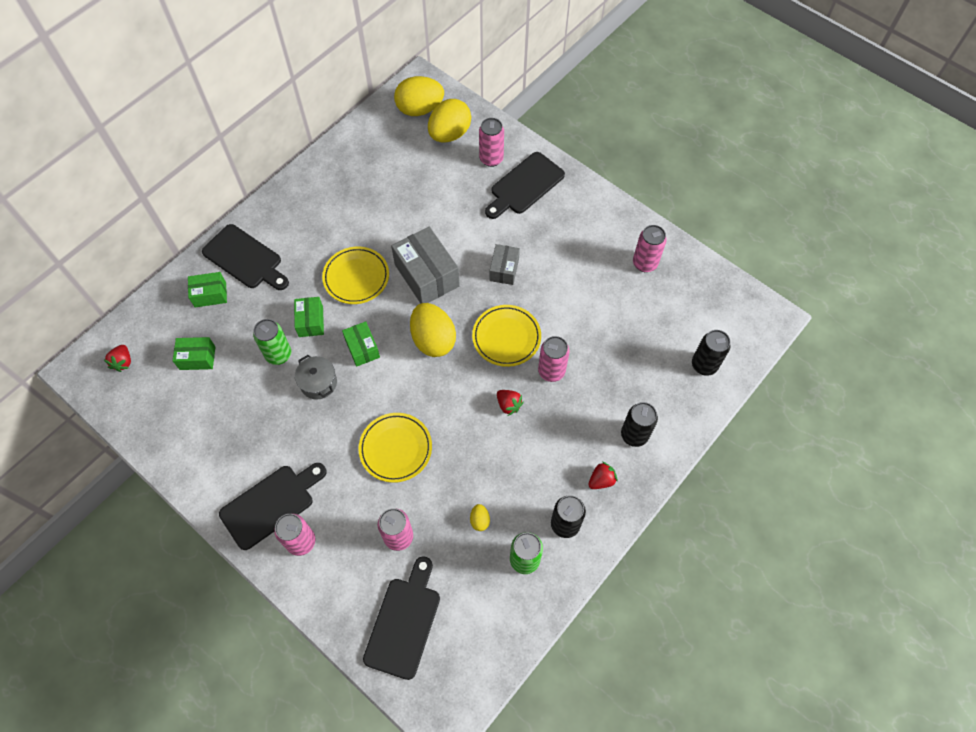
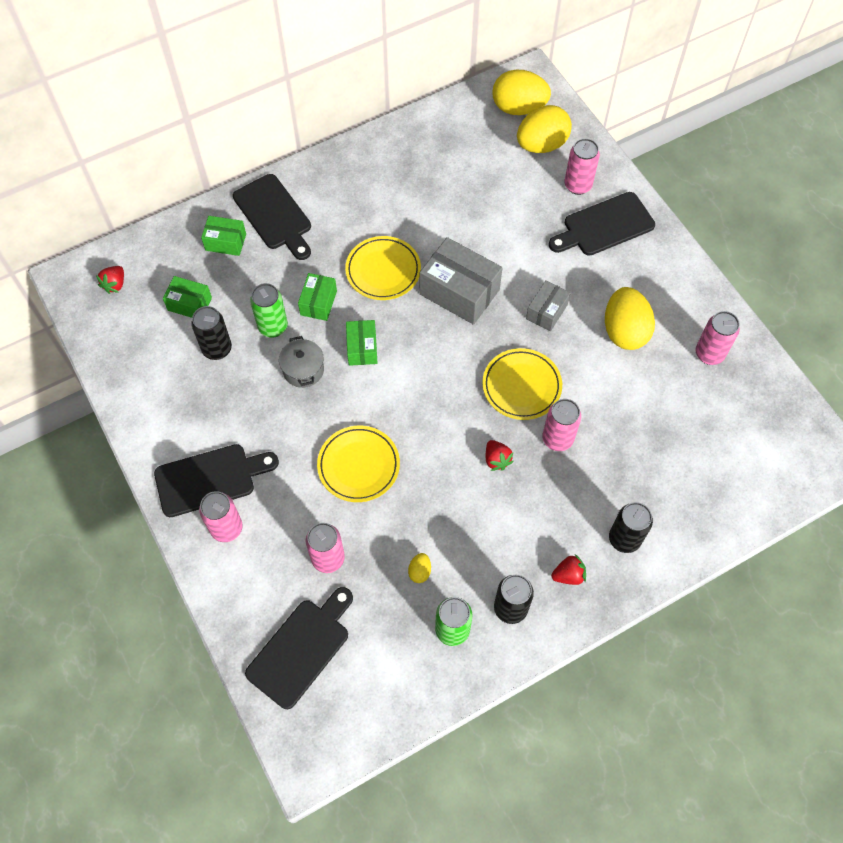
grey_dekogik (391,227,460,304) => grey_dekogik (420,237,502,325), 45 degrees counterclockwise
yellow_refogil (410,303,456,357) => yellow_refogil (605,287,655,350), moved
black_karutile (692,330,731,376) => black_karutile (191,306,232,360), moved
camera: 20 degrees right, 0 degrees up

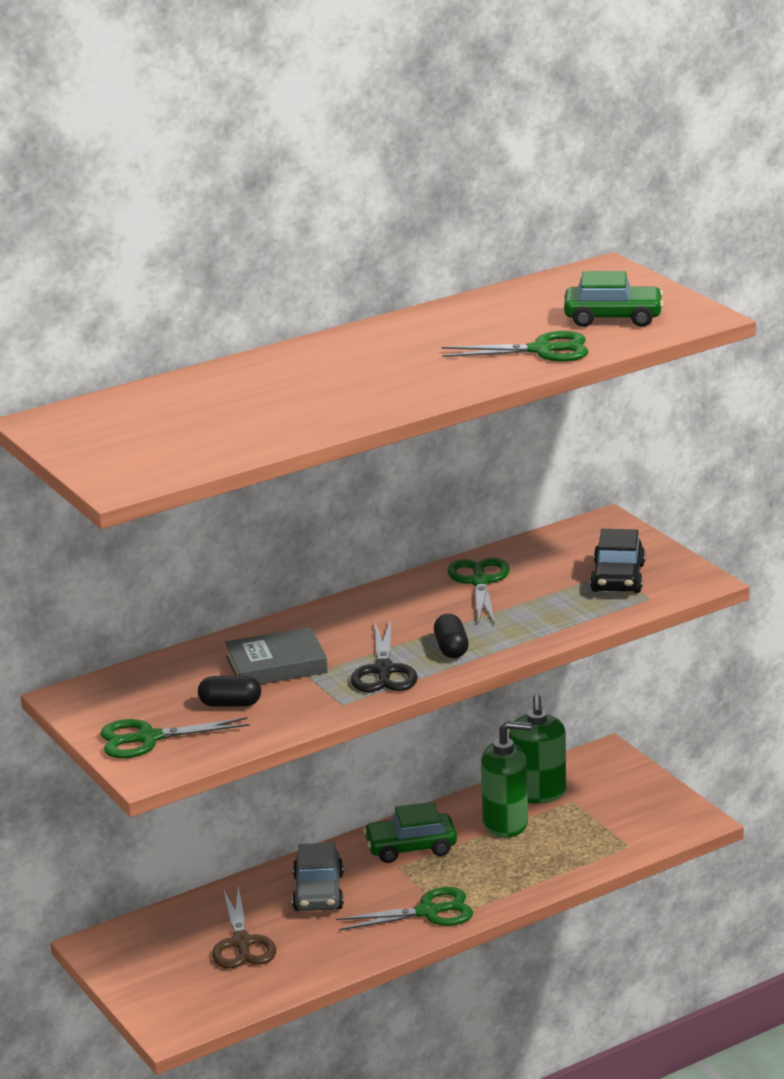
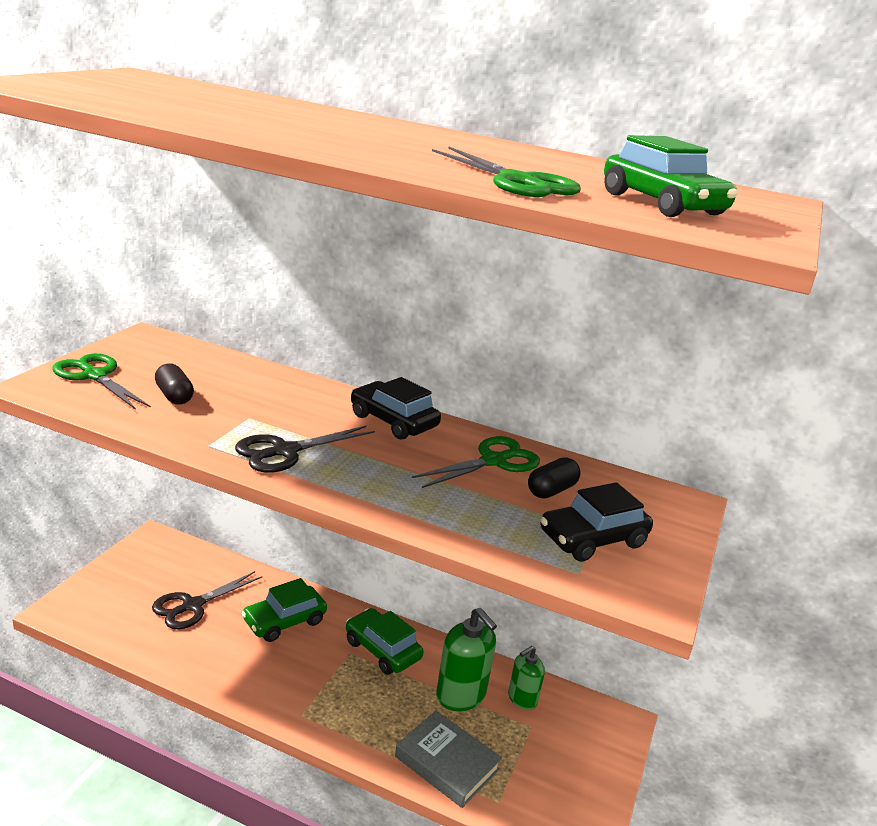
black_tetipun (434,614,469,658) => black_tetipun (528,457,581,498), moved
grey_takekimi (225,627,328,684) => grey_takekimi (395,711,502,808), moved
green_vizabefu (509,694,566,803) => green_vizabefu (508,646,545,710), x0.62
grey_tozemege (292,843,344,911) => green_tozemege (242,578,327,642)
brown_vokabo (212,886,276,969) => black_vokabo (152,571,263,629)
green_vokabo (336,887,473,930) => nothing
nothing => black_tozemege (351,377,441,440)
camera: 50 degrees right, 0 degrees up

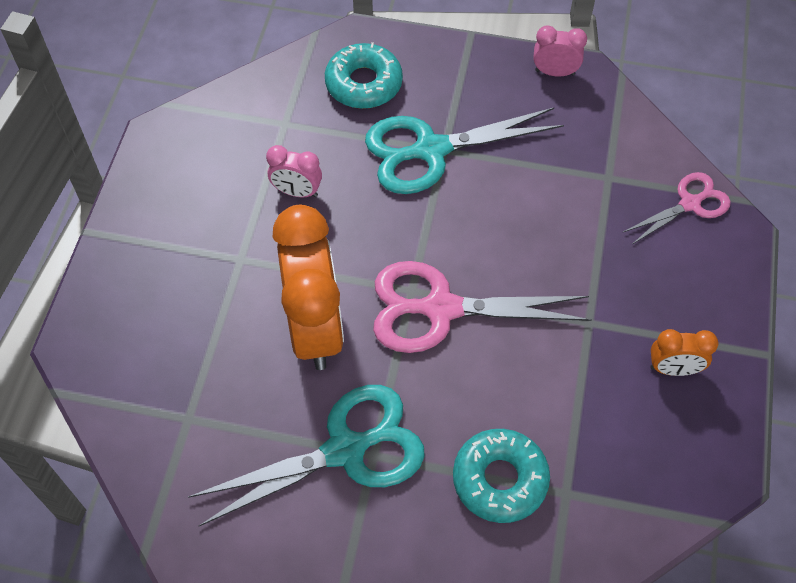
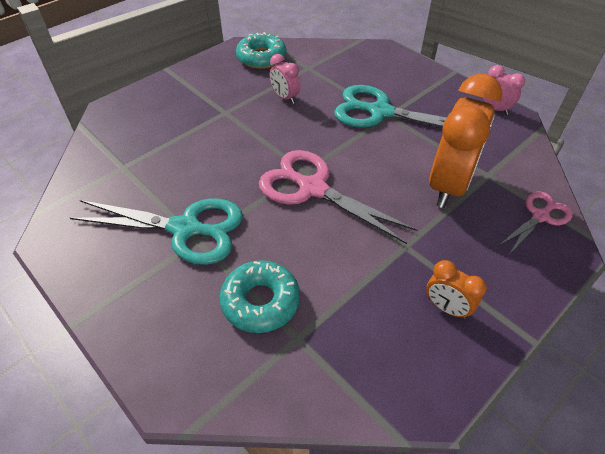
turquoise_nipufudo (325,42,403,109) => turquoise_nipufudo (236,32,286,69), moved
pink_vokabo (623,172,731,244) => pink_vokabo (498,192,573,255), 45 degrees counterclockwise
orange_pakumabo (273,205,344,370) => orange_pakumabo (429,74,502,208), moved
camera: 35 degrees right, 10 degrees down

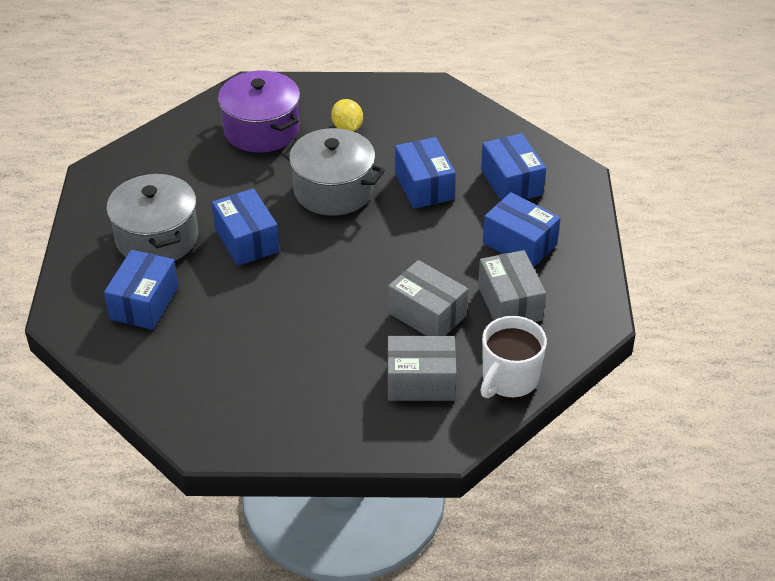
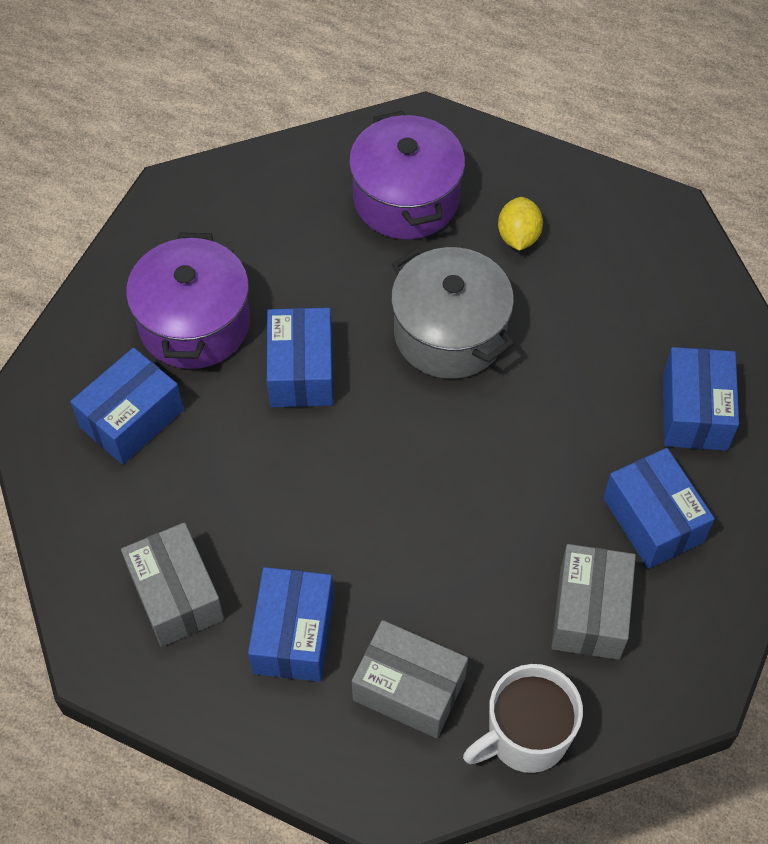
blue_dekogik (395,137,456,209) => blue_dekogik (248,567,334,682), moved
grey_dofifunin (106,173,198,261) => purple_dofifunin (126,232,250,369)
grey_dekogik (388,260,468,336) => grey_dekogik (121,522,224,647), moved
camera: 25 degrees right, 15 degrees up

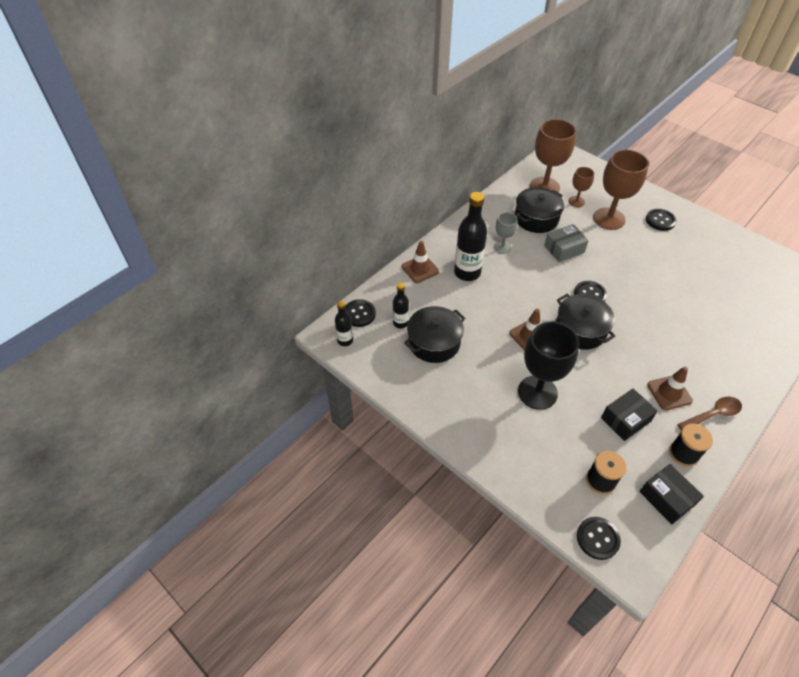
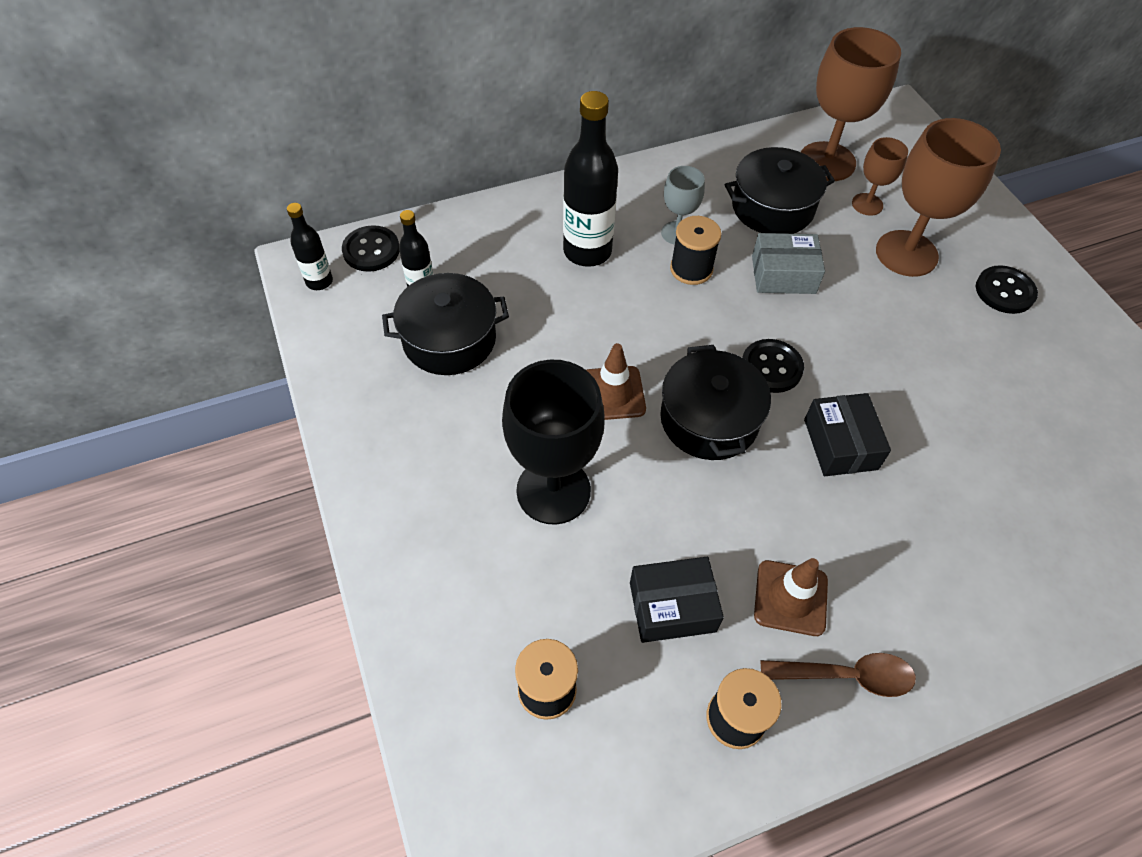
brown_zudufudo (402,241,439,283) => nothing
black_dekogik (640,464,704,524) => black_dekogik (804,393,891,476), moved
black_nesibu (577,517,621,560) => nothing
nothing => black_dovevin (670,216,722,285)
camera: 25 degrees right, 5 degrees up

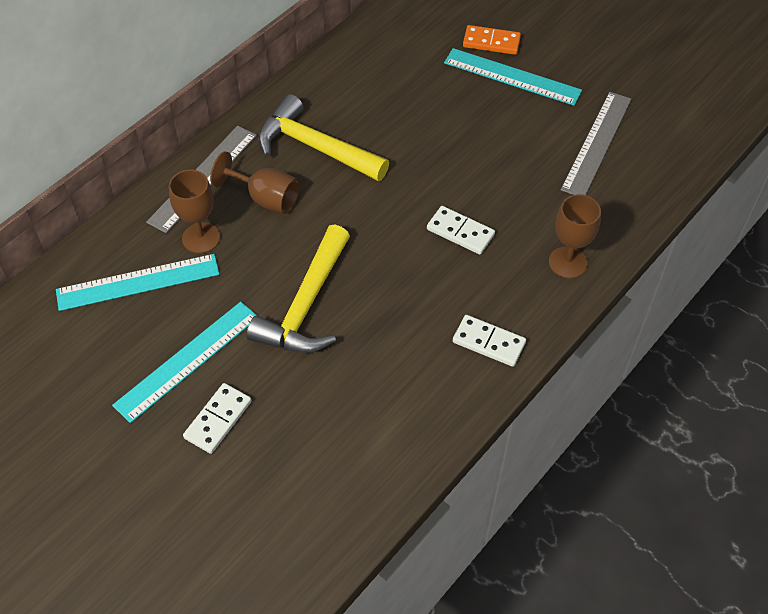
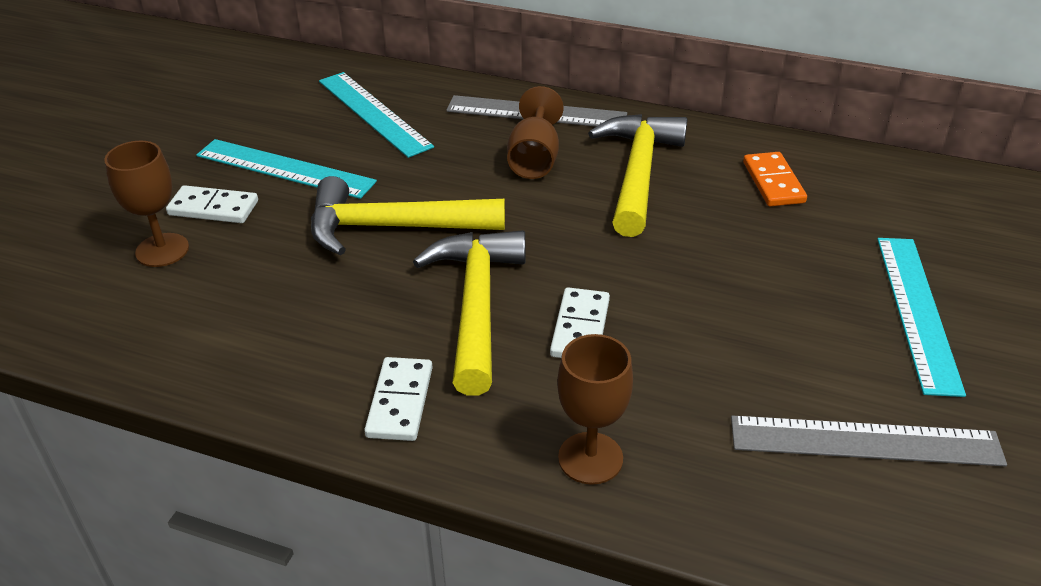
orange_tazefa (463,25,521,55) => orange_tazefa (743,152,807,206), moved
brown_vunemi (169,170,220,253) => brown_vunemi (104,141,189,267), moved
nothing => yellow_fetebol (413,230,526,395)
camera: 70 degrees right, 15 degrees down

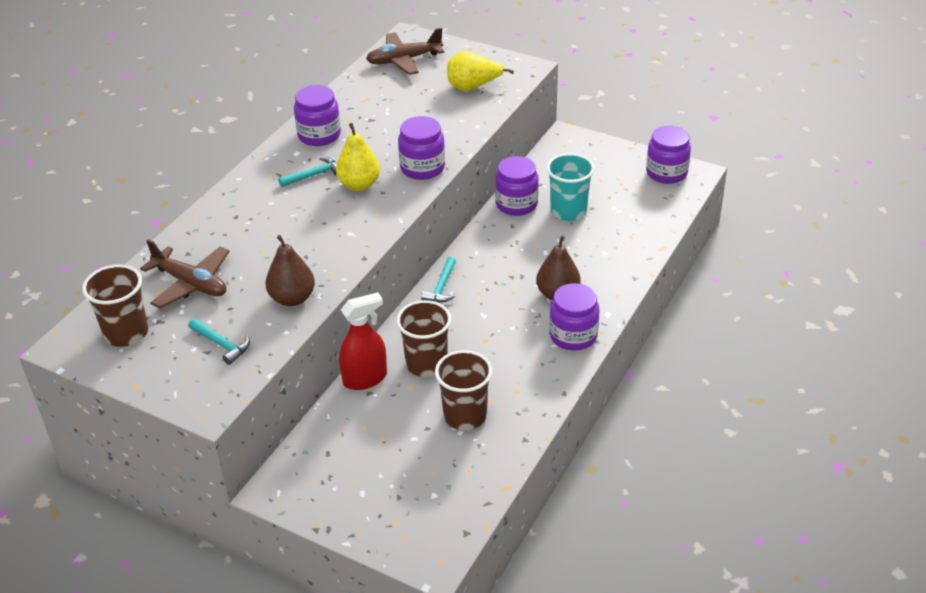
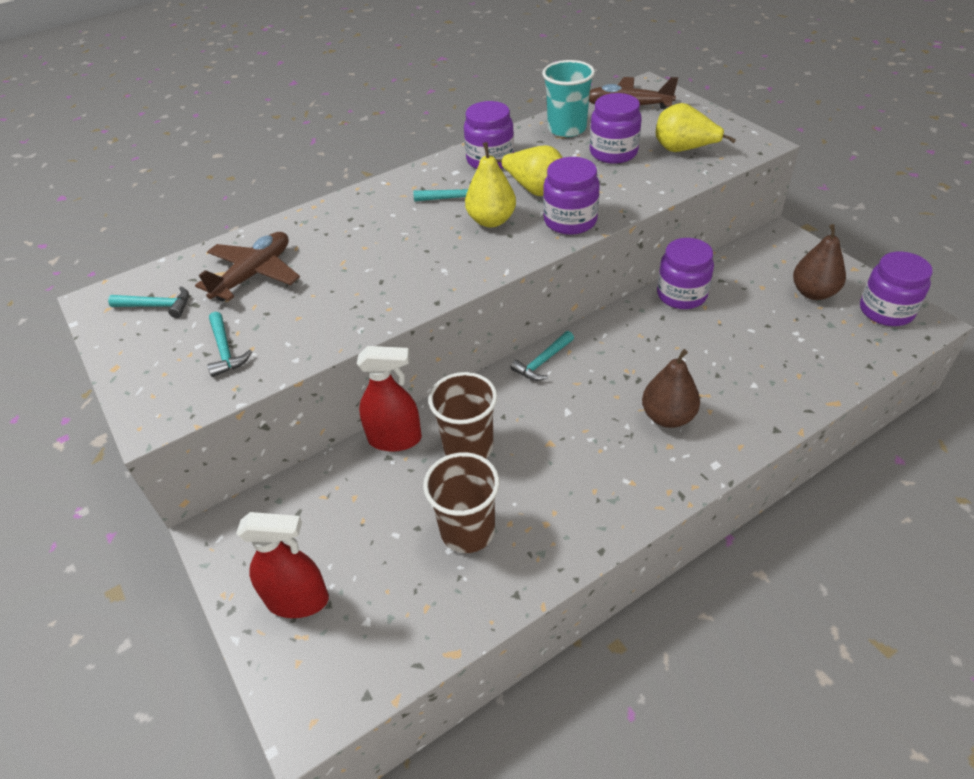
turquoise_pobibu (547,153,594,221) => turquoise_pobibu (542,60,595,137), moved
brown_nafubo (265,235,315,306) => brown_nafubo (793,224,846,300), moved
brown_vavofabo (140,239,230,308) => brown_vavofabo (195,232,300,302), 120 degrees counterclockwise
brown_pobibu (82,264,148,347) => turquoise_fetebol (108,286,189,318)
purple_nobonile (549,283,599,351) => purple_nobonile (590,93,642,164), moved
nothing => yellow_nafubo (496,145,563,196)
nothing => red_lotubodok (236,512,329,618)
camera: 30 degrees right, 5 degrees up

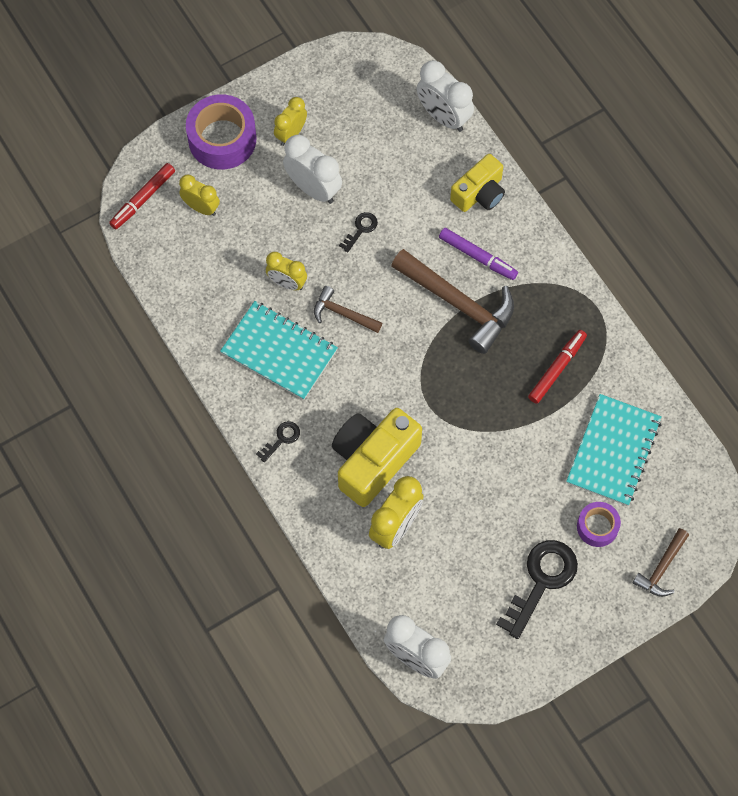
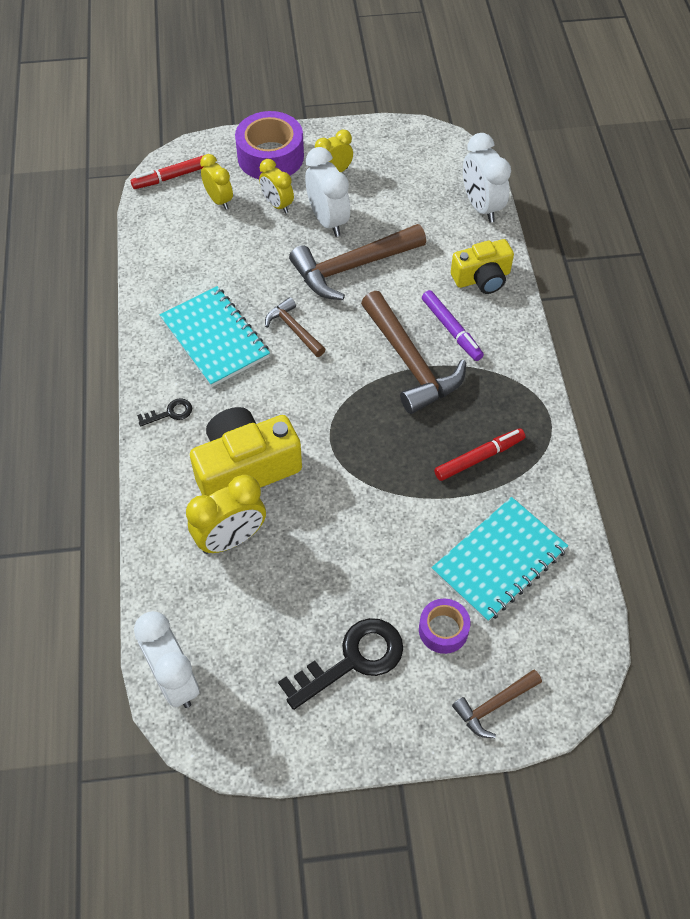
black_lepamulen (339,212,378,252) => brown_fetebol (289,224,426,300)
yellow_pakumabo (266,252,307,290) => yellow_pakumabo (259,159,294,214), moved
camera: 25 degrees right, 10 degrees down

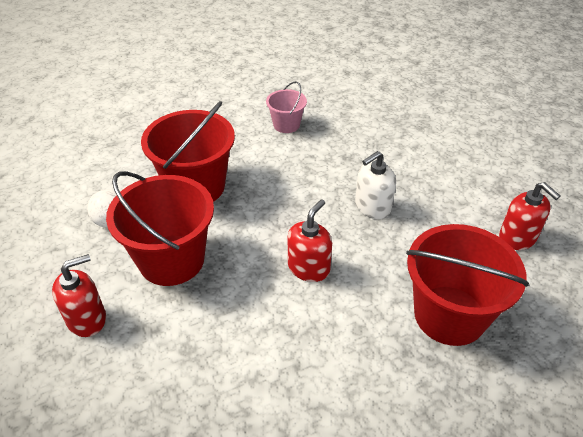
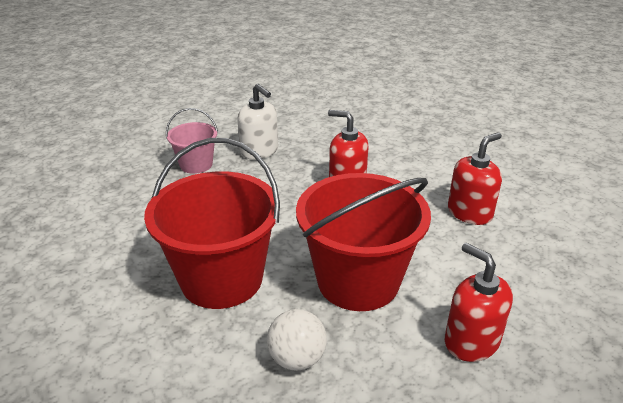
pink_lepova (266,81,307,133) => pink_lepova (166,108,218,174), moved
red_vizabefu (499,182,560,250) => red_vizabefu (448,132,502,225), moved
red_lepova (406,224,529,346) => nothing
camera: 95 degrees left, 10 degrees down

